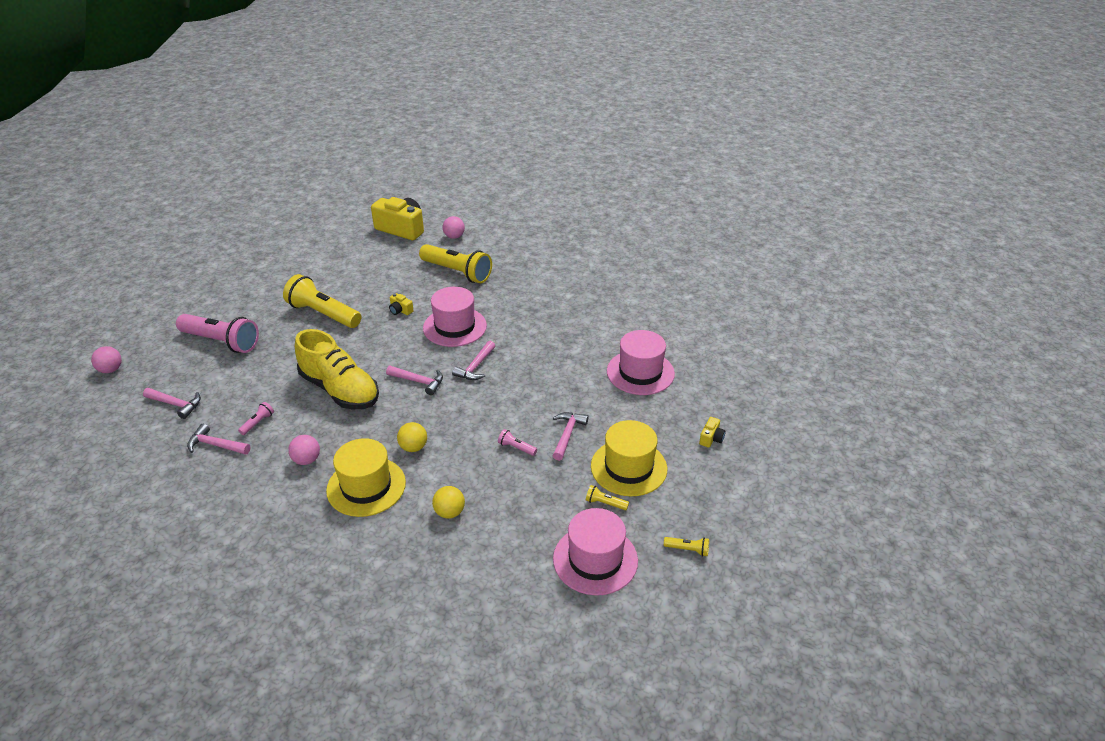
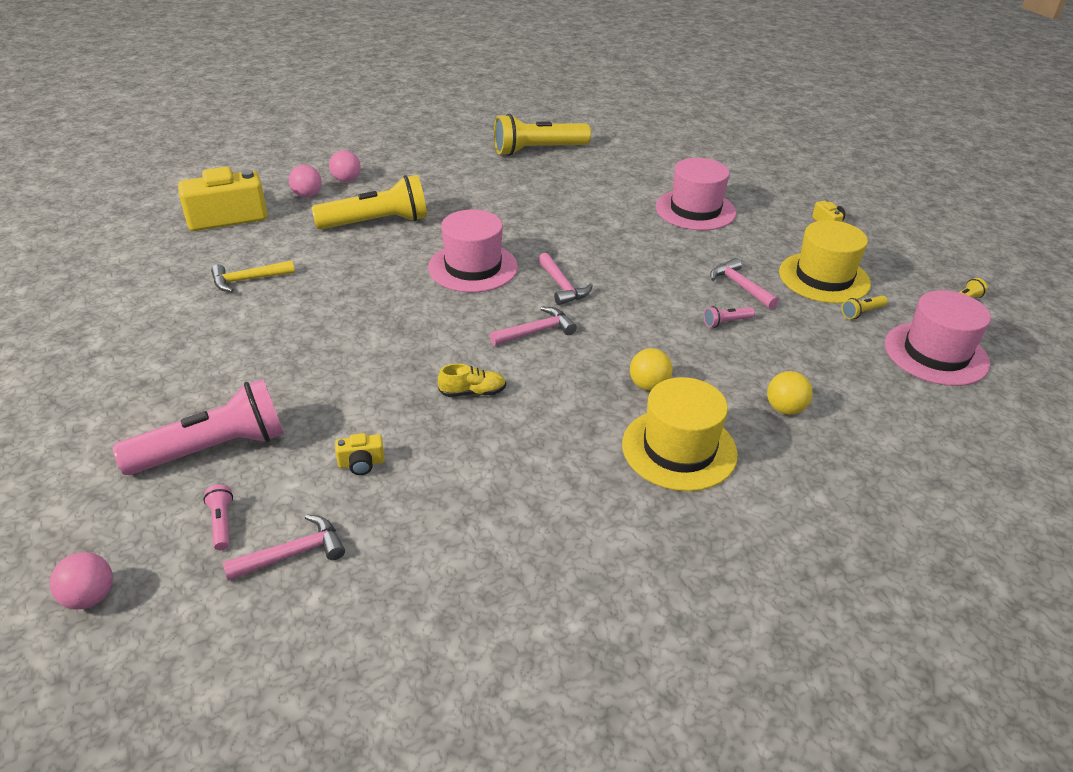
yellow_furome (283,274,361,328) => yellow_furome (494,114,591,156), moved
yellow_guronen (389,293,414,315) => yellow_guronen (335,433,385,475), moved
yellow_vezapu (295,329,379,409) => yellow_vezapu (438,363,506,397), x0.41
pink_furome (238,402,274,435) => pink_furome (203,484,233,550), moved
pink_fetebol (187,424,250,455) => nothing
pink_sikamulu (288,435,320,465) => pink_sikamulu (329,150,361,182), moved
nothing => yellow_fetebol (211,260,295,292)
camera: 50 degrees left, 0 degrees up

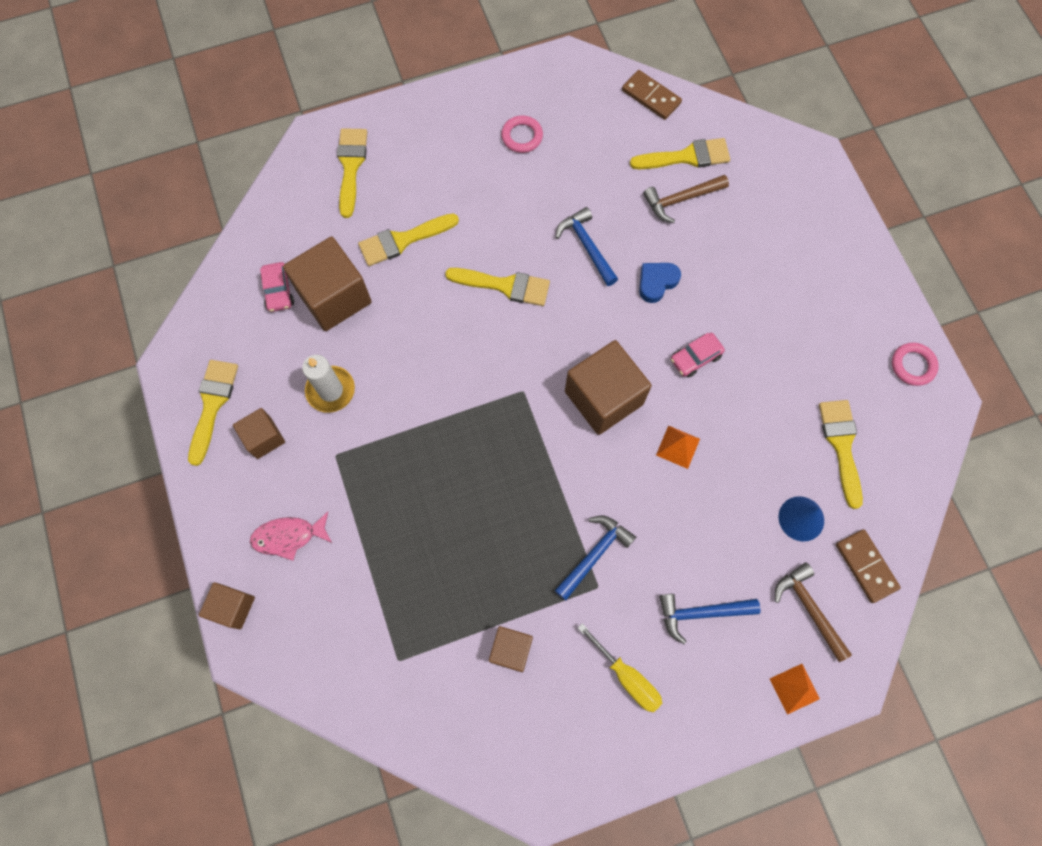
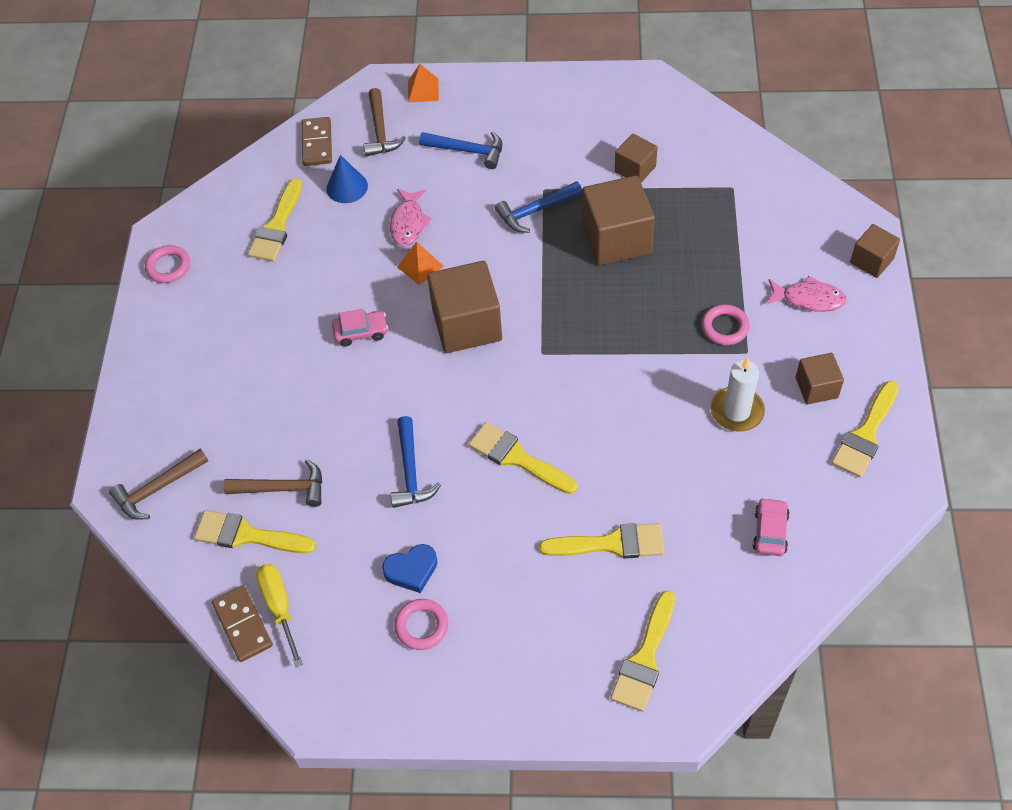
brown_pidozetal (283,237,372,331) => brown_pidozetal (582,175,655,266), moved
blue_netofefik (639,263,681,303) => blue_netofefik (382,544,438,593), moved
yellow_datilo (578,623,662,712) => yellow_datilo (256,564,303,667), moved
nothing => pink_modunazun (390,189,432,246)
nothing => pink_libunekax (702,304,750,345)
nothing => brown_fetebol (109,449,208,520)
camera: 155 degrees left, 15 degrees down

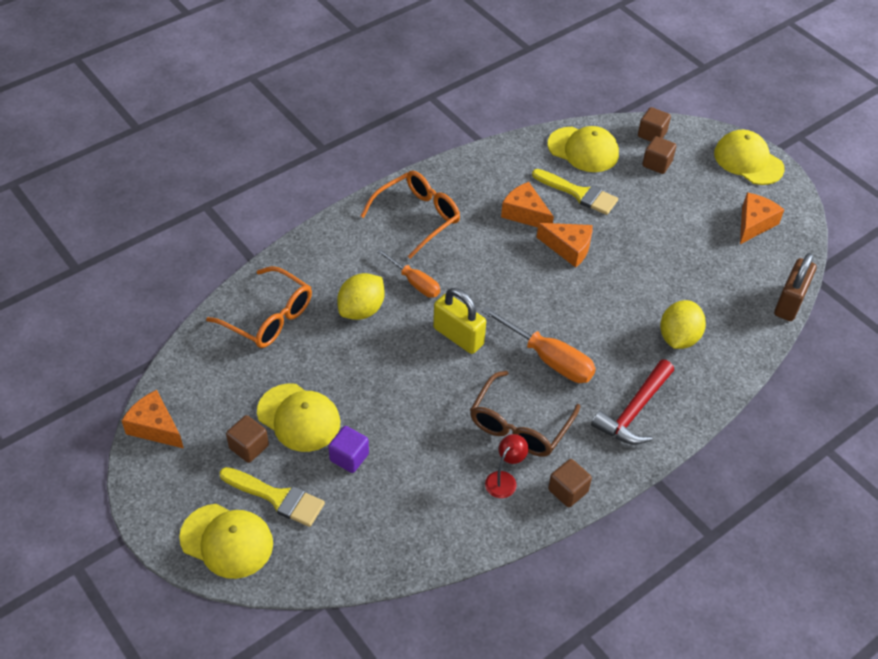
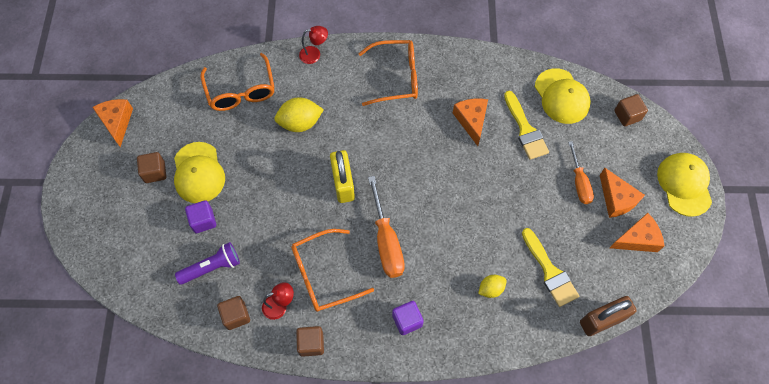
brown_pidozetal (642,136,676,174) => brown_pidozetal (217,296,250,330), moved
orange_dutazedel (536,223,593,268) => orange_dutazedel (600,168,645,218), moved
orange_datilo (377,249,440,298) => orange_datilo (568,141,594,204), moved
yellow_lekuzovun (660,300,706,349) => yellow_lekuzovun (478,275,507,298), x0.59
red_fetebol (591,359,674,445) => purple_pidozetal (392,301,424,335)
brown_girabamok (470,371,580,457) => orange_girabamok (291,229,374,312)
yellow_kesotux (219,467,325,527) => yellow_kesotux (522,228,579,307), moved
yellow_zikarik (179,504,273,579) => nothing
nothing => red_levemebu (299,26,328,64)
nothing => purple_furome (175,242,240,285)
camera: 40 degrees right, 15 degrees up

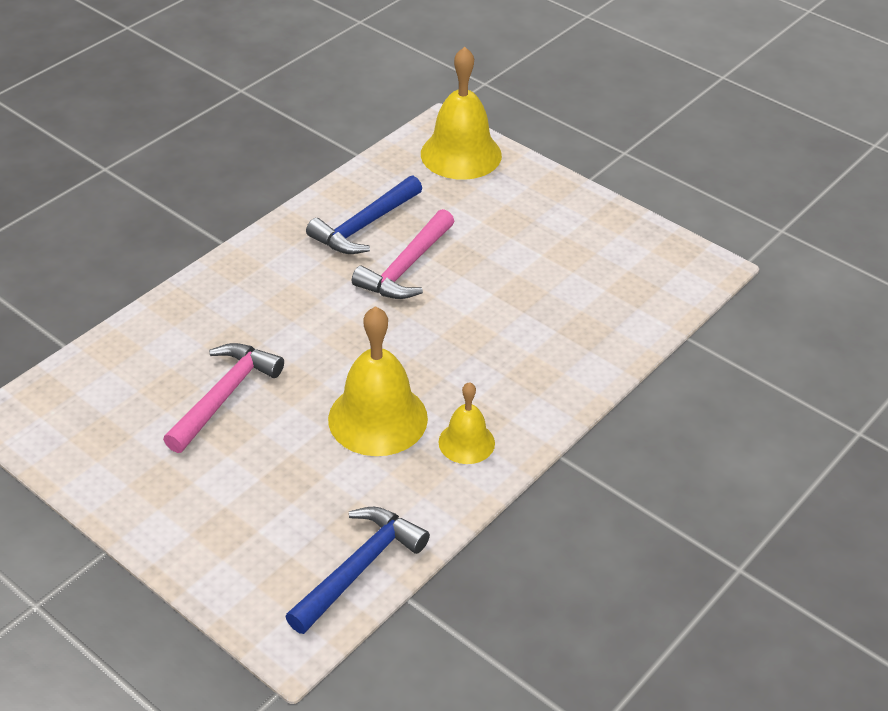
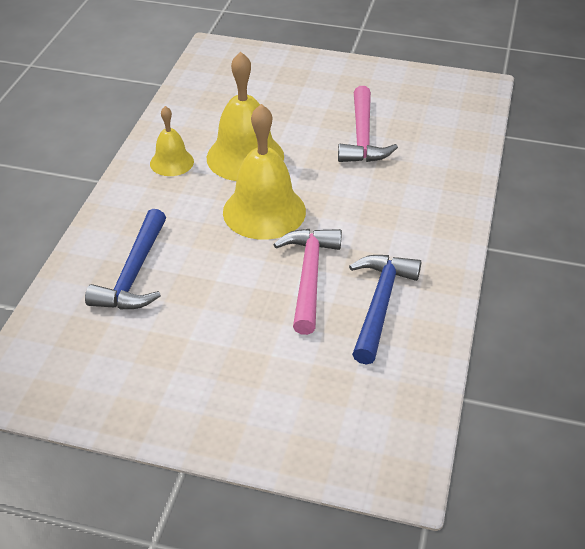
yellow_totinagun (421,47,502,180) => yellow_totinagun (223,104,306,240), moved
blue_fetebol (285,507,430,634) => blue_fetebol (85,209,166,309), moved
camera: 155 degrees right, 0 degrees up

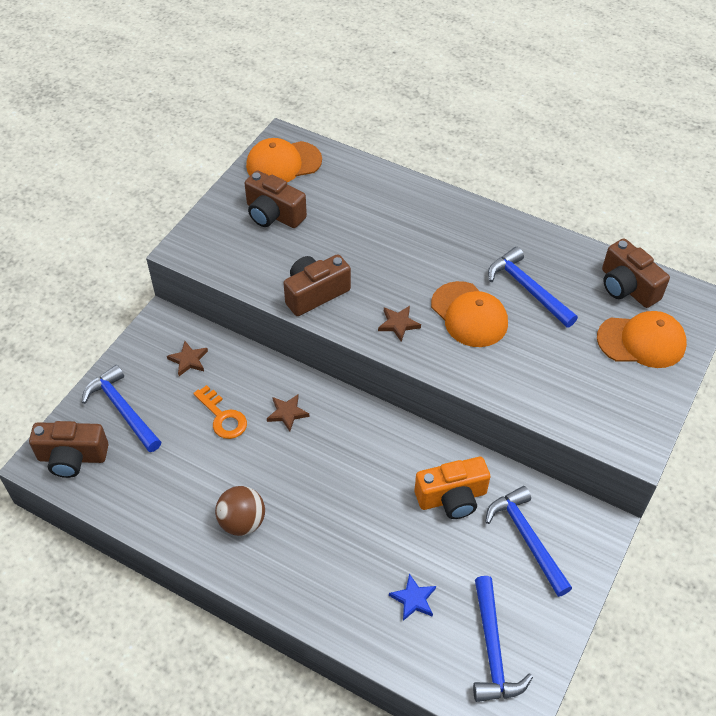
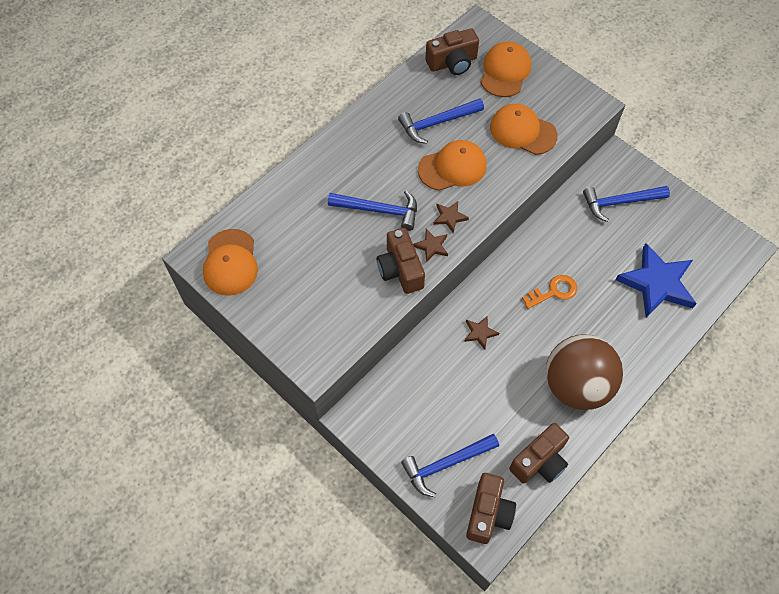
brown_guronen (245,170,307,228) => brown_guronen (509,423,569,483), moved
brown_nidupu (167,341,208,376) => brown_nidupu (413,229,448,262), moved
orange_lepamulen (193,385,247,439) => orange_lepamulen (522,275,577,309), moved
orange_guronen (415,457,490,519) => nothing
brown_sikamulu (215,486,265,536) => brown_sikamulu (546,334,623,410), x1.85
blue_nidupu (389,574,436,621) => blue_nidupu (616,243,697,318), x2.28
blue_fetebol (473,576,533,702) => blue_fetebol (328,191,417,231), moved
nothing => orange_zikarik (490,104,557,155)
camera: 75 degrees left, 10 degrees up

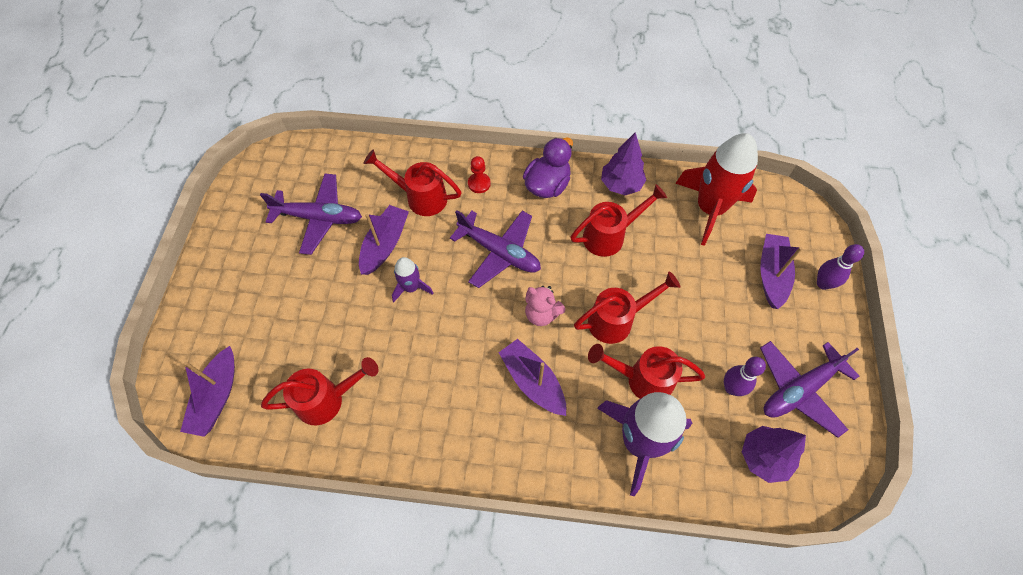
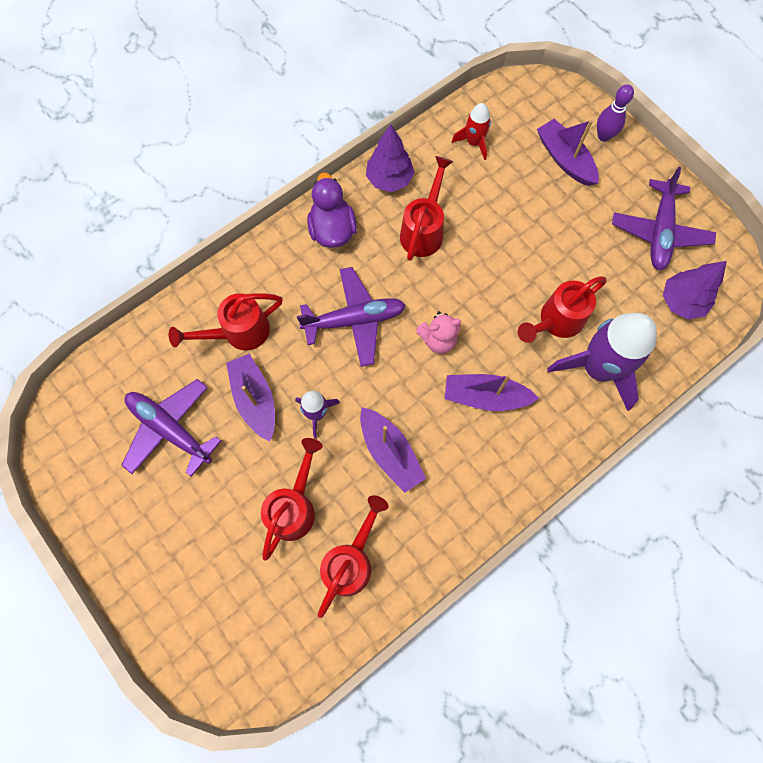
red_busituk (675,133,758,246) => red_busituk (452,103,491,160), x0.49
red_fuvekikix (468,156,491,193) => nothing
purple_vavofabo (260,174,362,255) => purple_vavofabo (121,379,221,477), 105 degrees counterclockwise
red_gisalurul (574,272,680,344) => red_gisalurul (261,438,323,561), moved
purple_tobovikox (180,346,235,437) => purple_tobovikox (360,407,426,493), moved
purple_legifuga (724,357,766,396) => nothing
camera: 45 degrees left, 10 degrees up

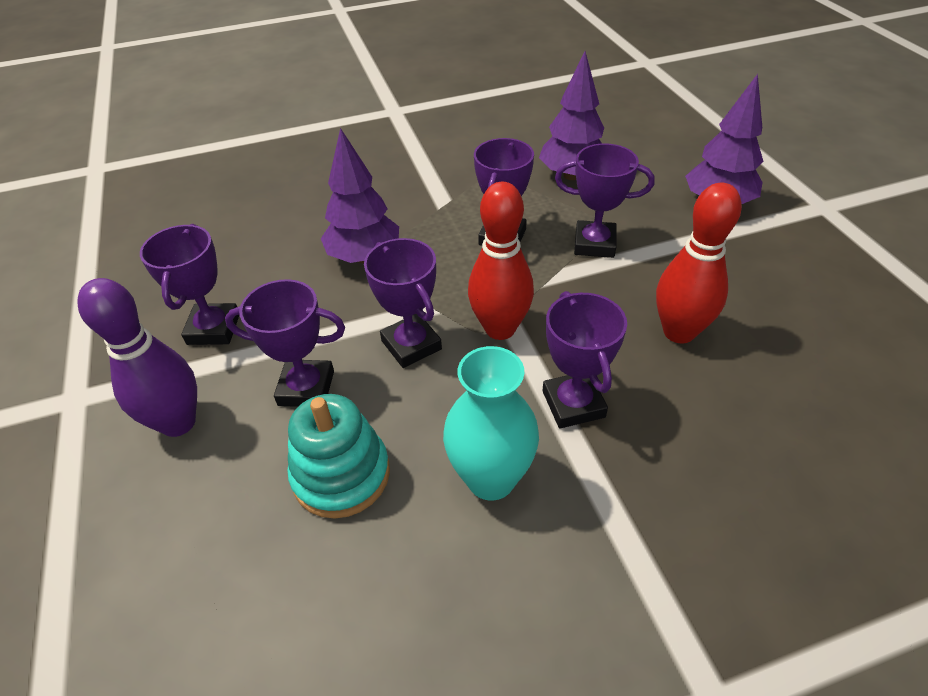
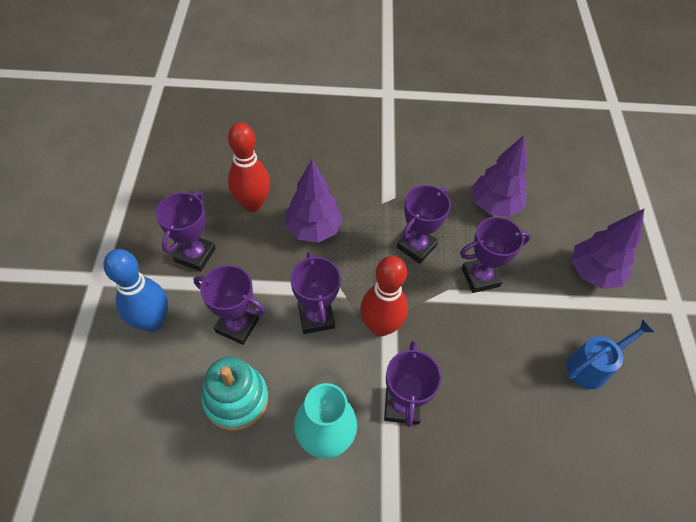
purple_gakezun (555,144,654,258) => purple_gakezun (460,217,531,293), 45 degrees counterclockwise
red_legifuga (656,183,742,344) => red_legifuga (228,122,270,212), moved
purple_legifuga (77,278,197,437) => blue_legifuga (103,249,168,332)
nothing => blue_gisalurul (567,319,654,389)
camera: 15 degrees right, 10 degrees up

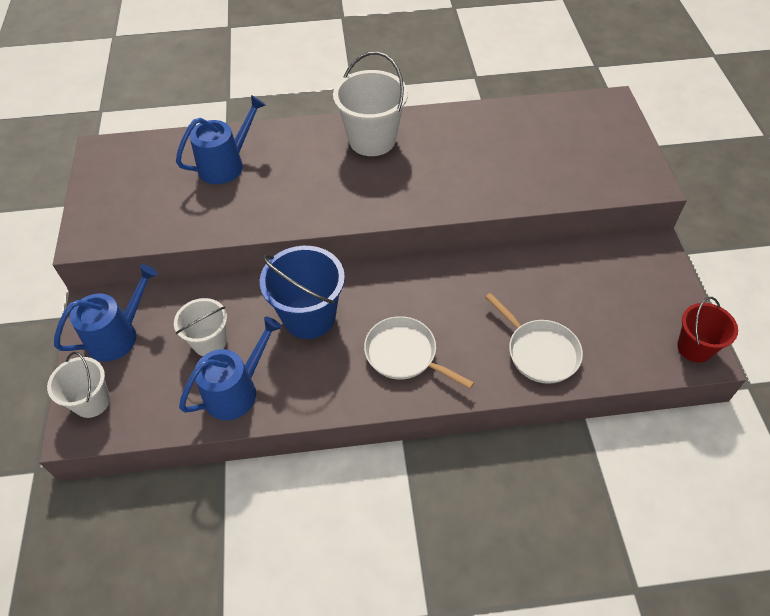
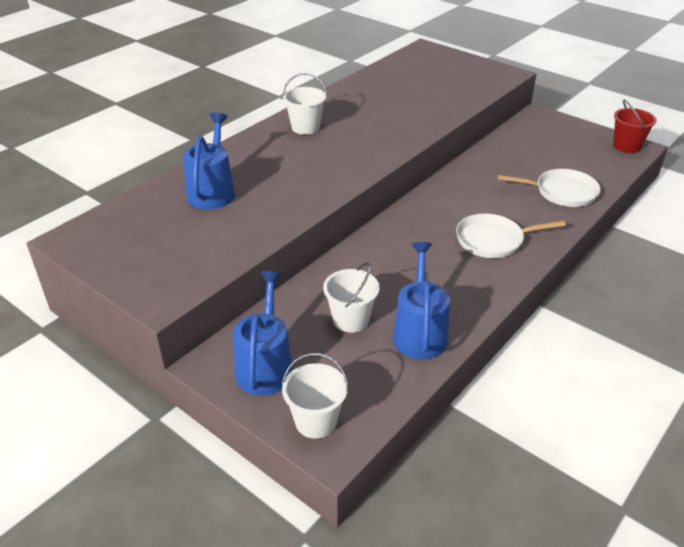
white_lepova (333,52,408,156) => white_lepova (282,73,327,135), x0.63
blue_lepova (260,246,345,339) => nothing
camera: 45 degrees left, 15 degrees down

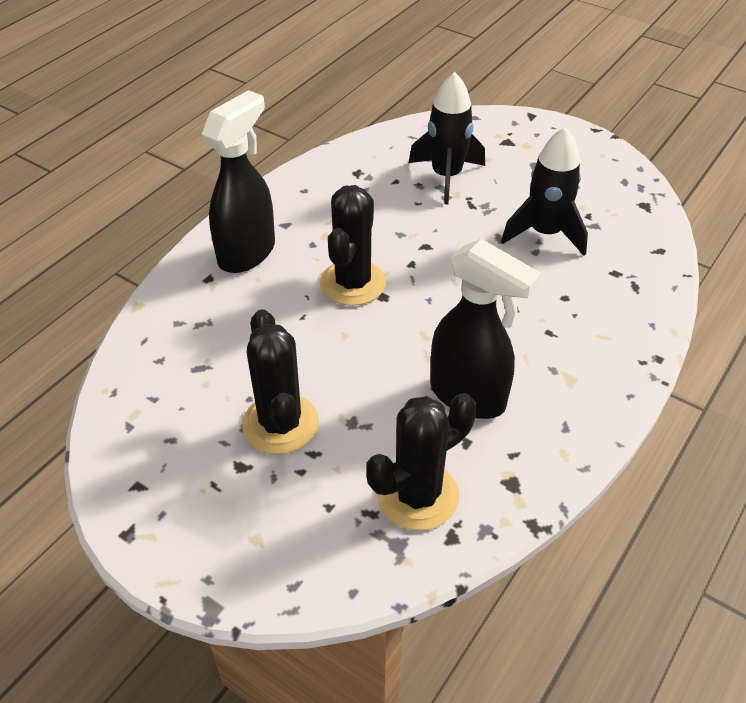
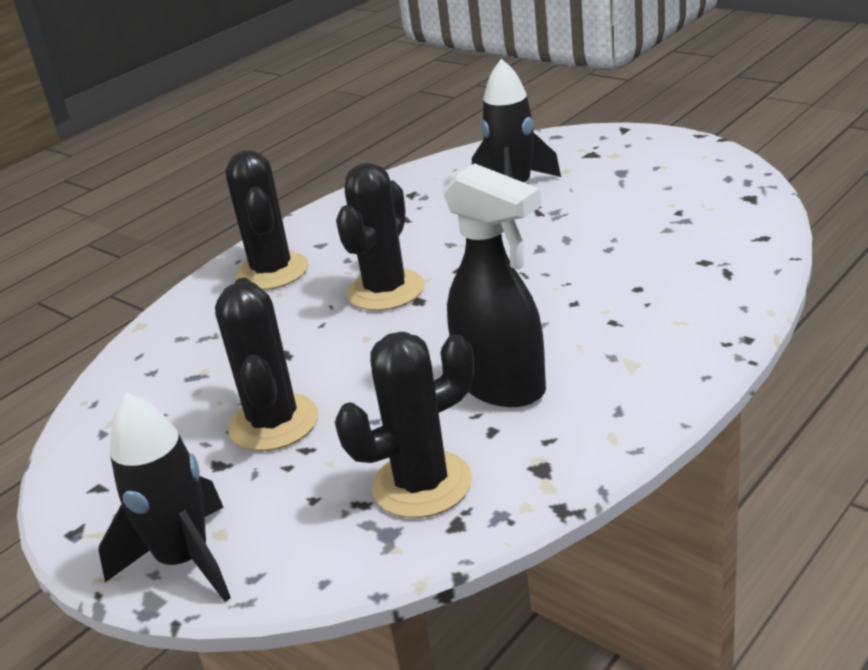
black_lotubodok (202,90,275,273) => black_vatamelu (225,150,308,290)
black_busituk (501,127,588,256) => black_busituk (99,393,231,602), moved
camera: 10 degrees right, 15 degrees down

